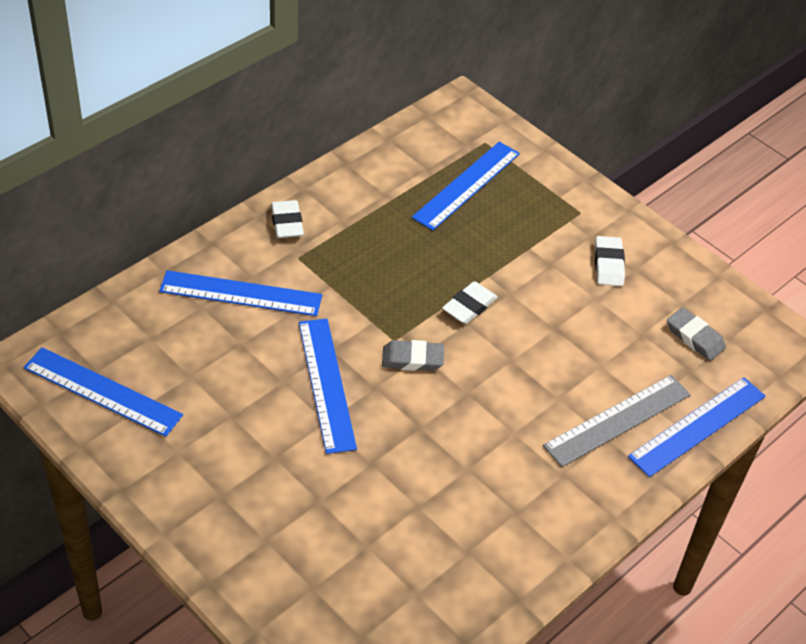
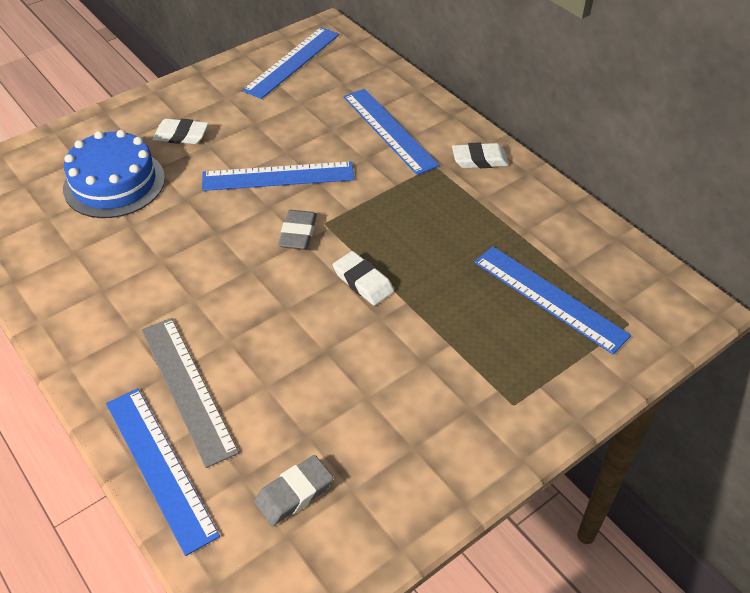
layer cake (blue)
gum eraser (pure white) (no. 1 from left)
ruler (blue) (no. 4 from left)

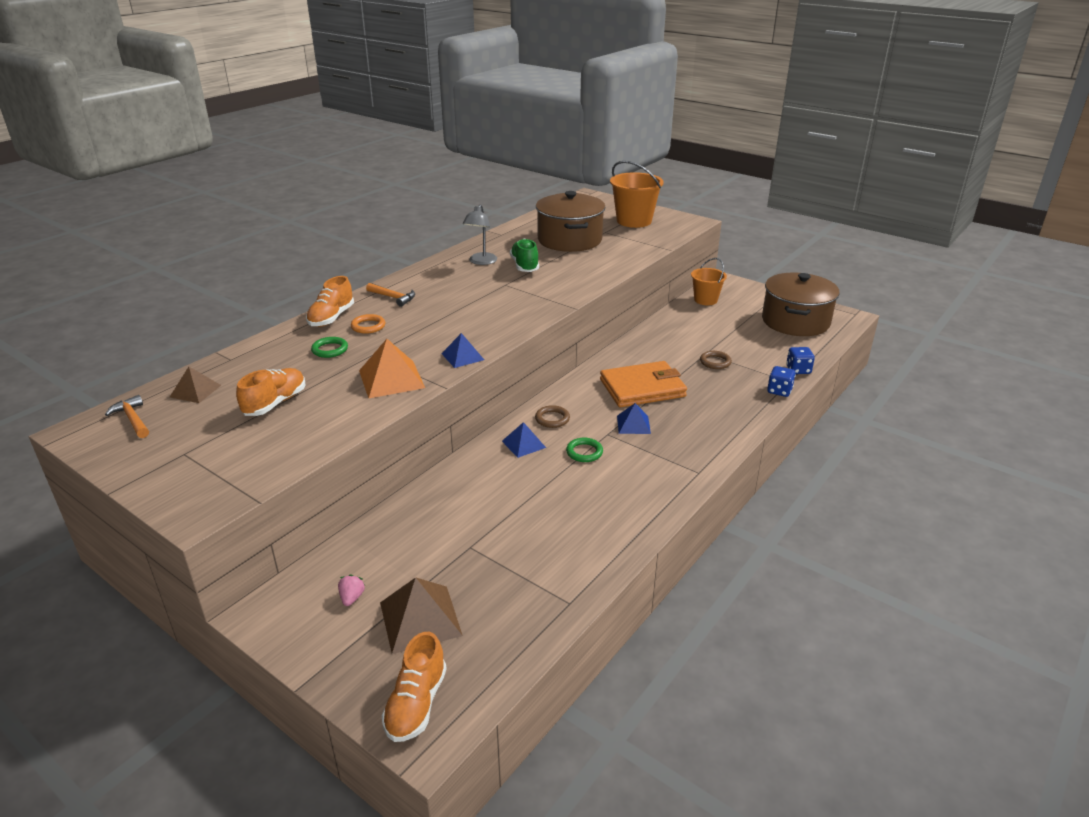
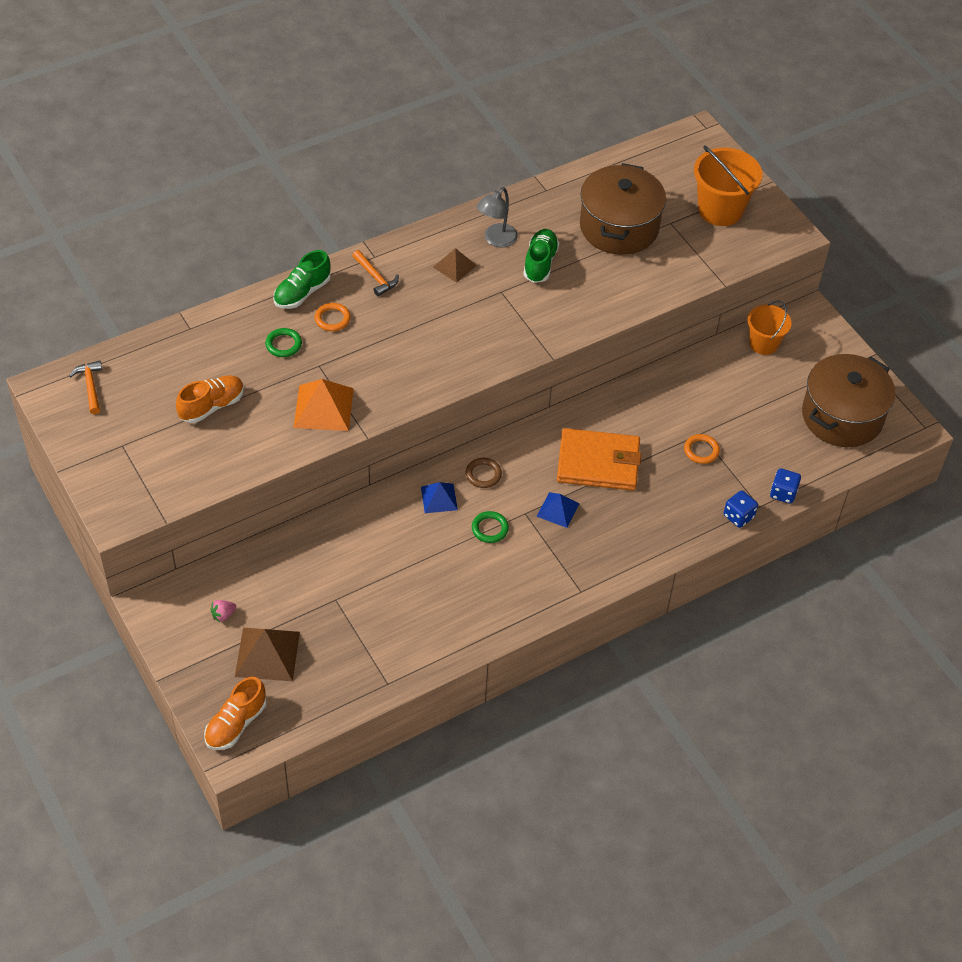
solid pyramid (blue) (no. 1 from left in the first image)
solid pyramid (brown) (no. 2 from left)
sneaker (leaf-green) (no. 1 from left)
hoop (orange-coloured) (no. 2 from left)
strawberry (rosy)

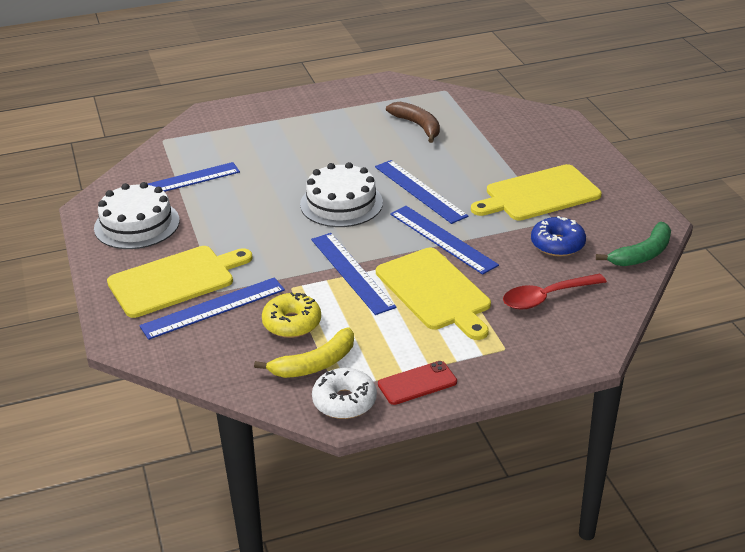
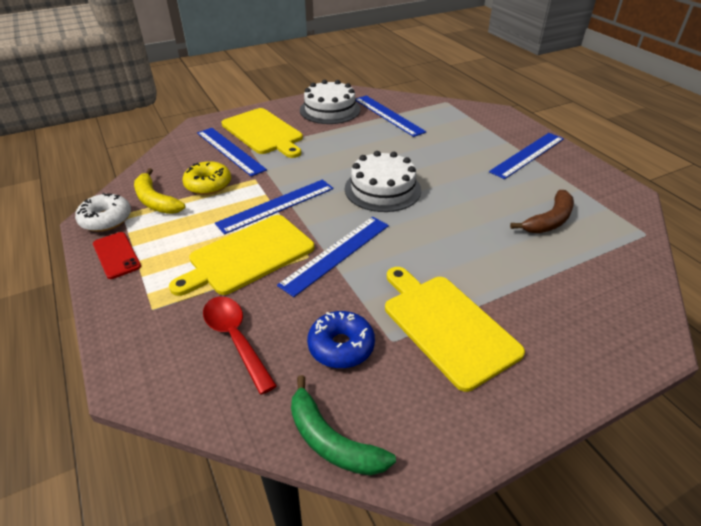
ruler (blue) (no. 5 from left)

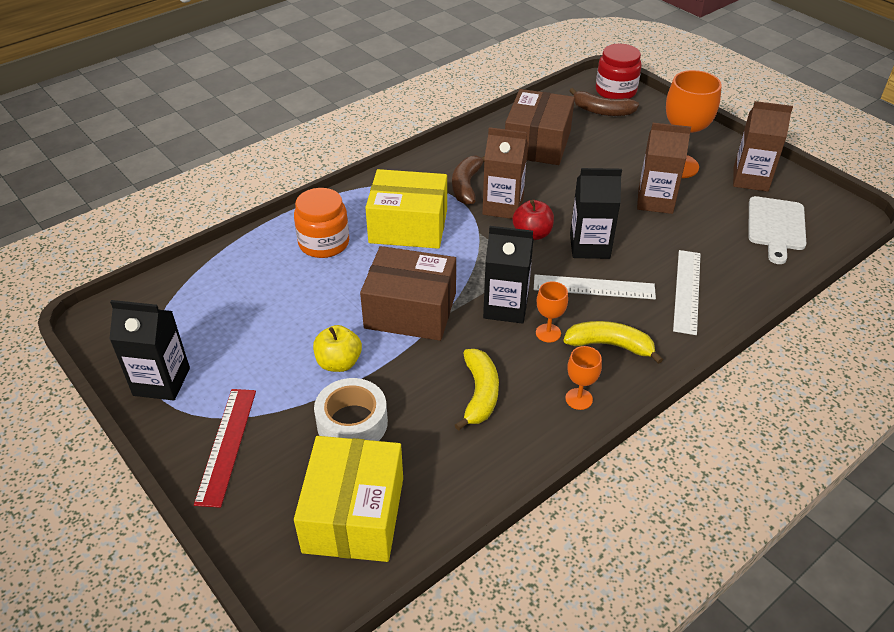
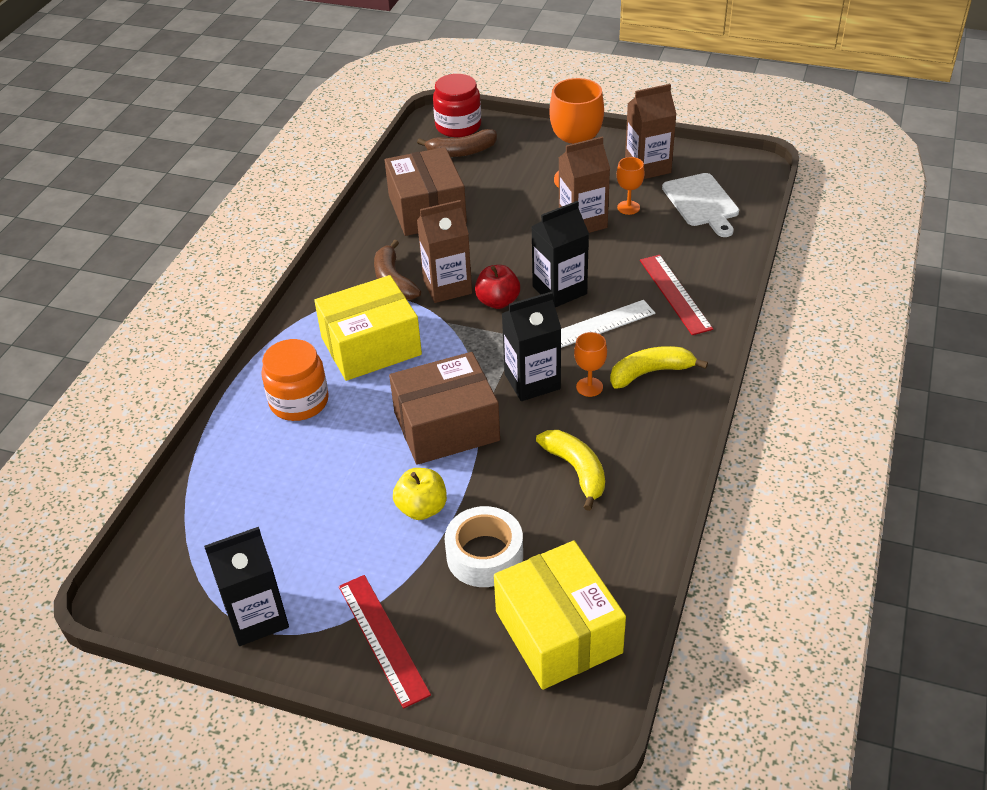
goblet (orange-coloured) (no. 3 from left)
ruler (crimson) (no. 2 from left)

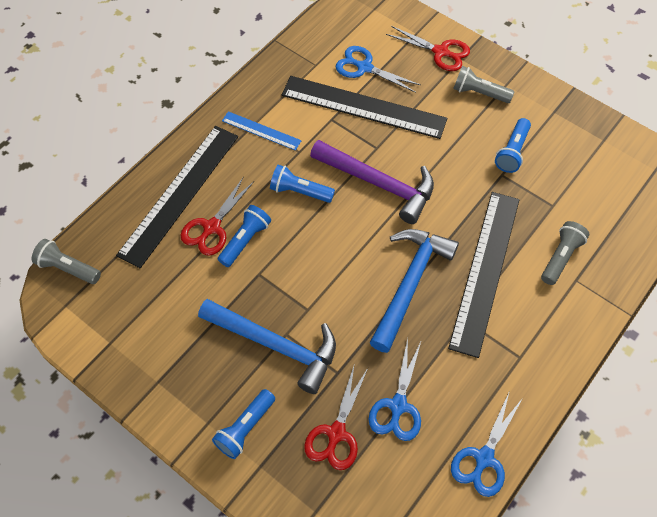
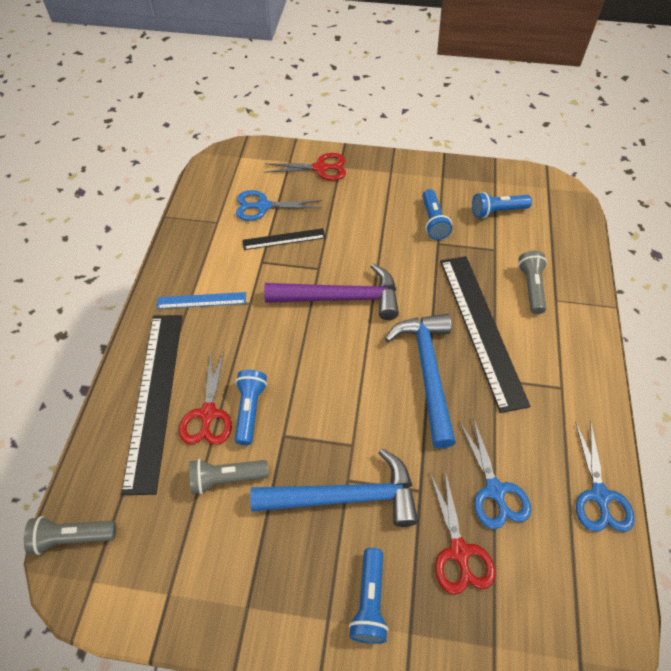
torch (blue) (no. 4 from left)
torch (ash-grey) (no. 2 from left)
ruler (ebony) (no. 2 from left)

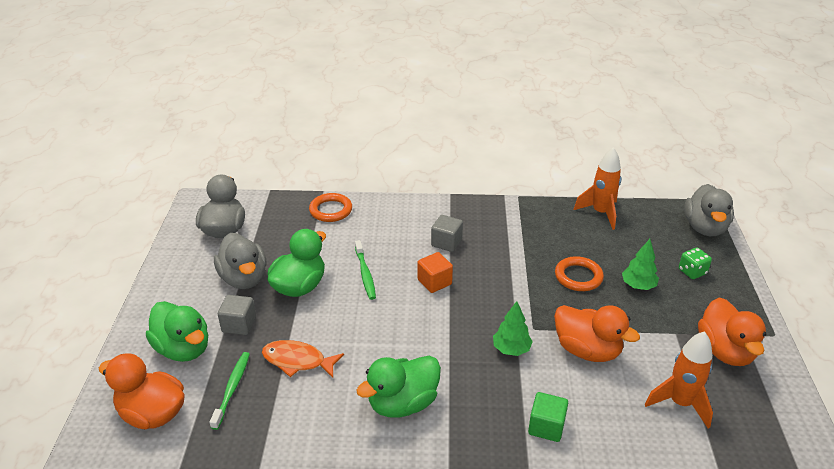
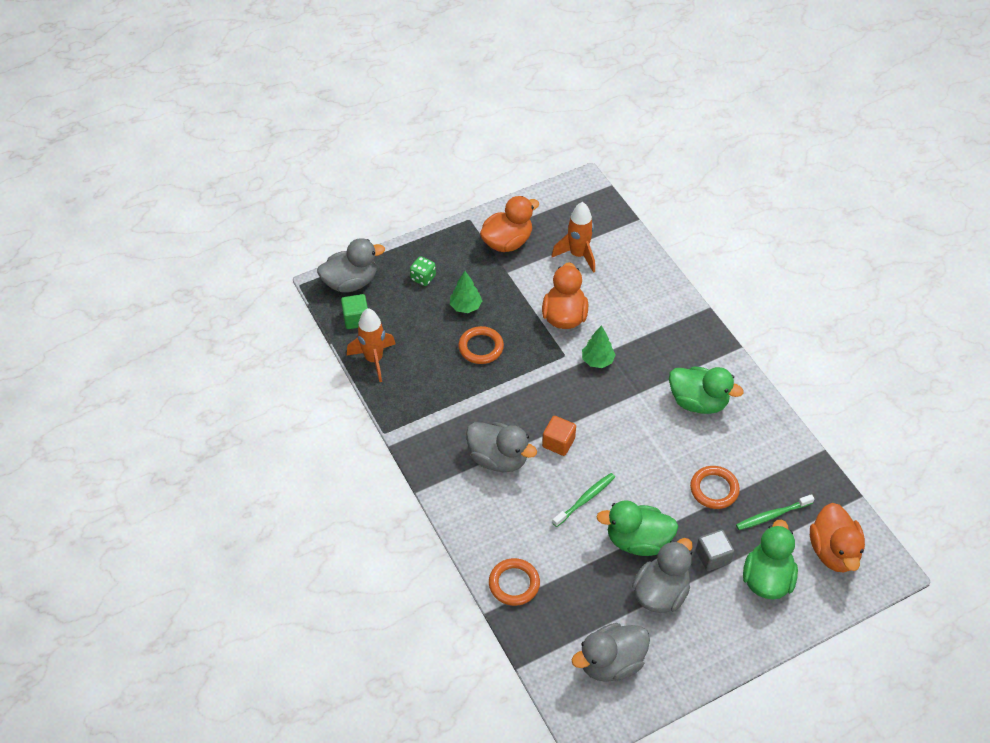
cube (leaf-green)
hoop (orange-coloured) (no. 3 from left)
rubber duck (ash-grey) (no. 2 from left)

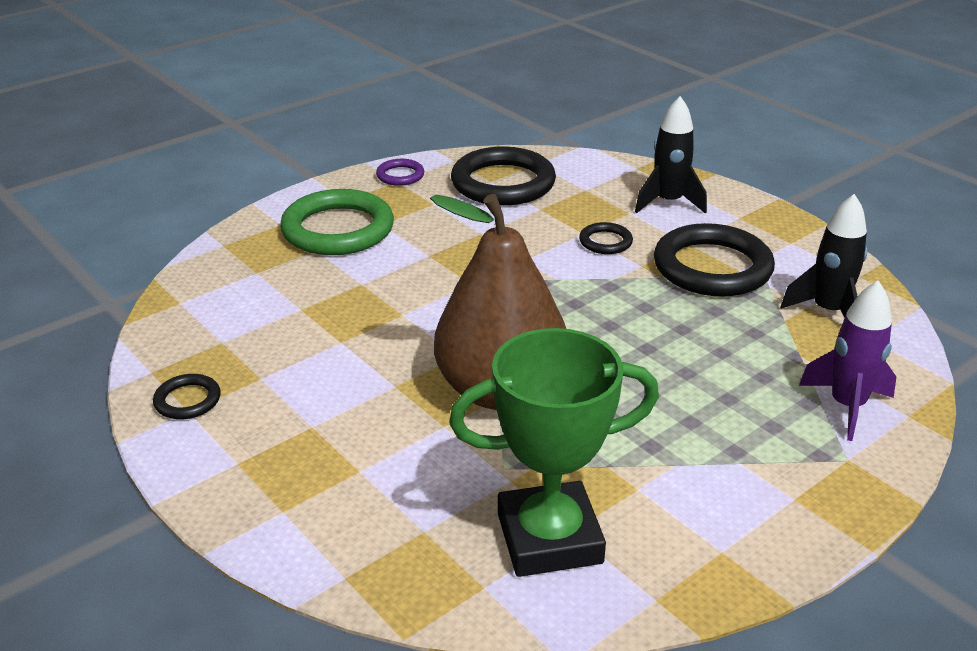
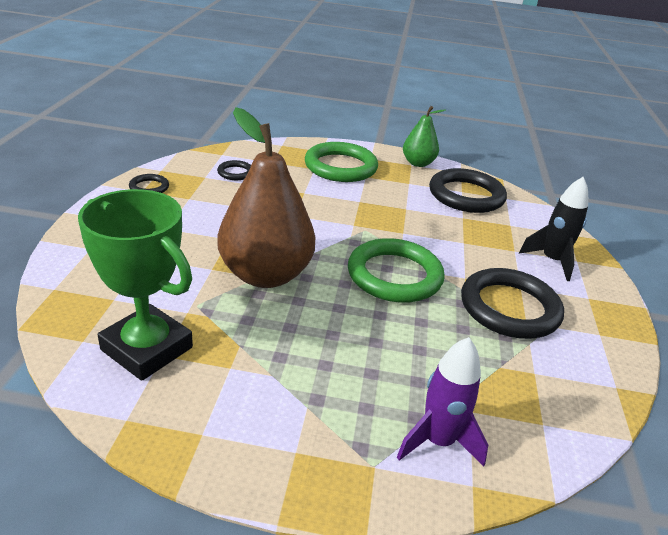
rocket (ebony) (no. 2 from left in the first image)
hoop (leaf-green) (no. 2 from left)
hoop (ebony) (no. 2 from left)
pear fruit (leaf-green)

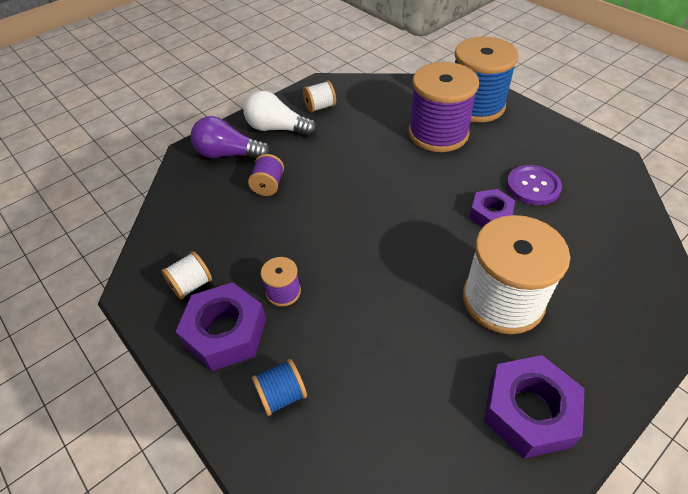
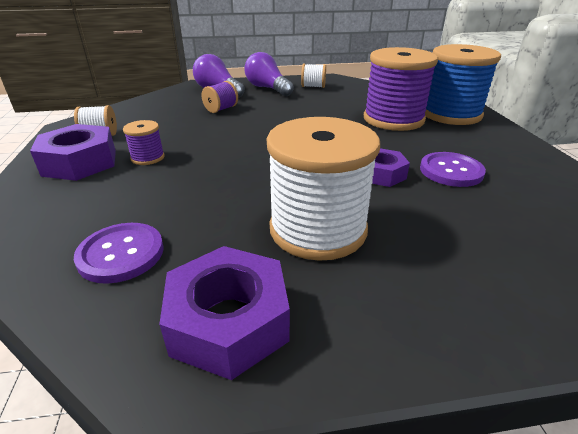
spool (blue) (no. 1 from left in the first image)
sewing button (royal purple) (no. 1 from left)
light bulb (royal purple) (no. 2 from left)

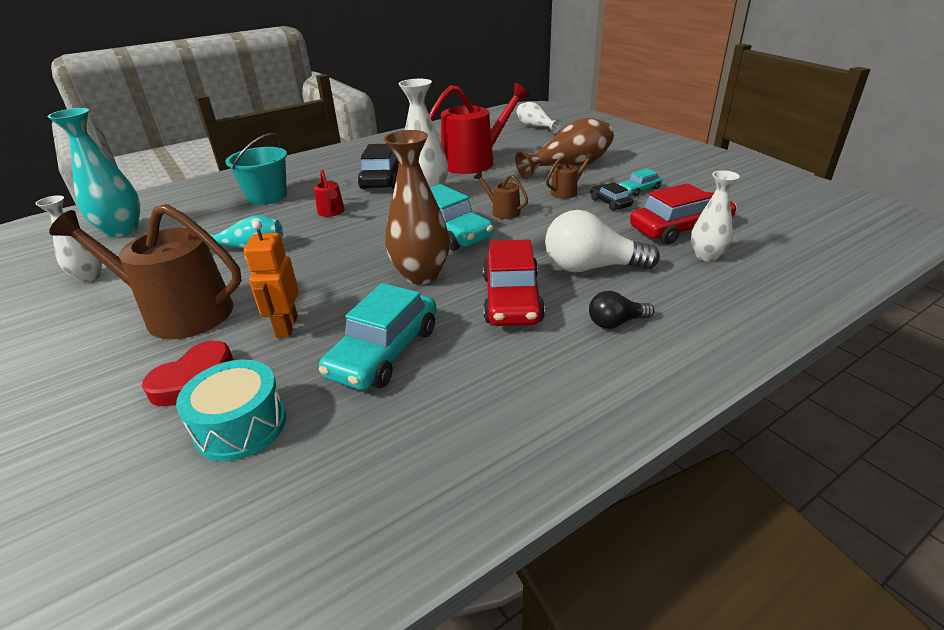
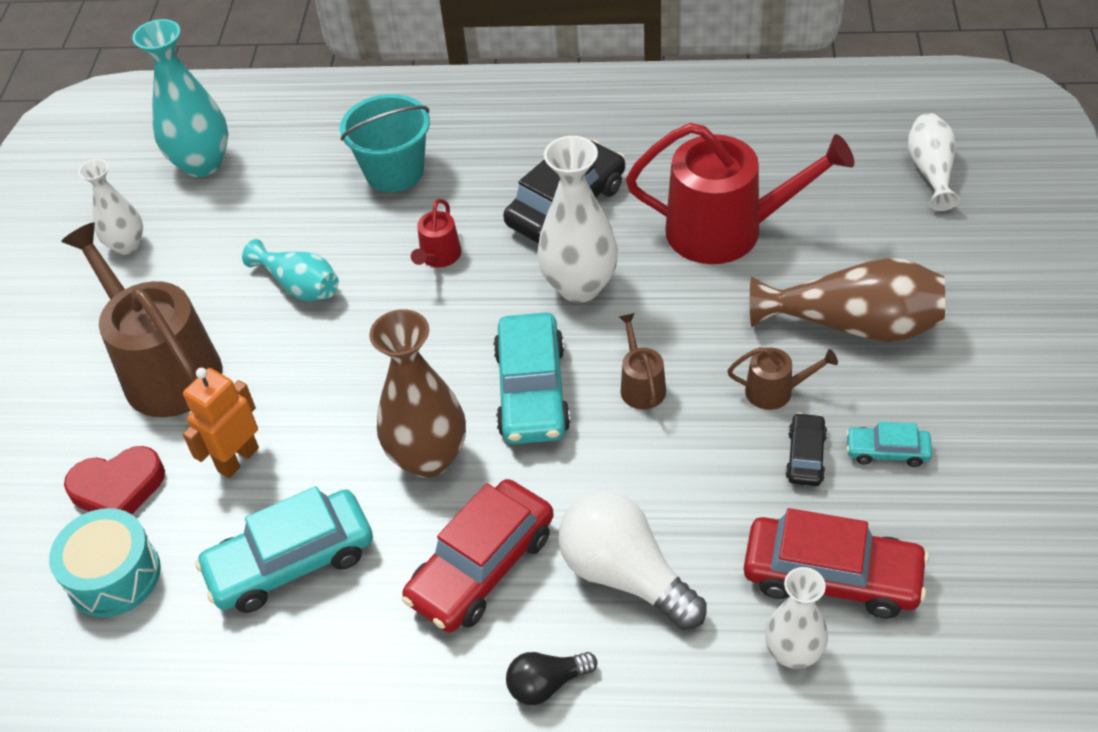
light bulb (ebony)

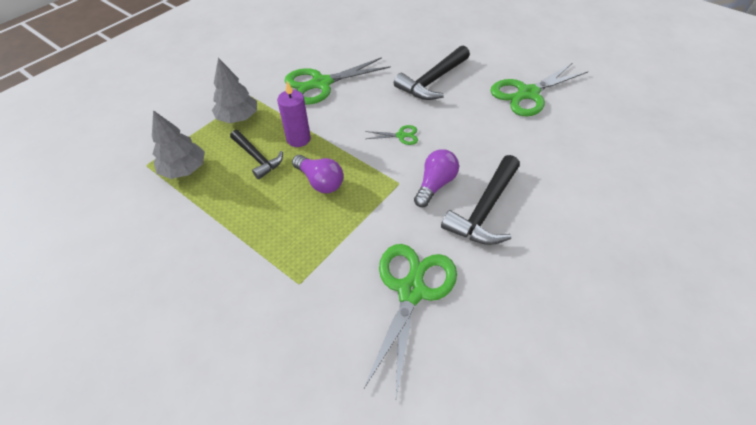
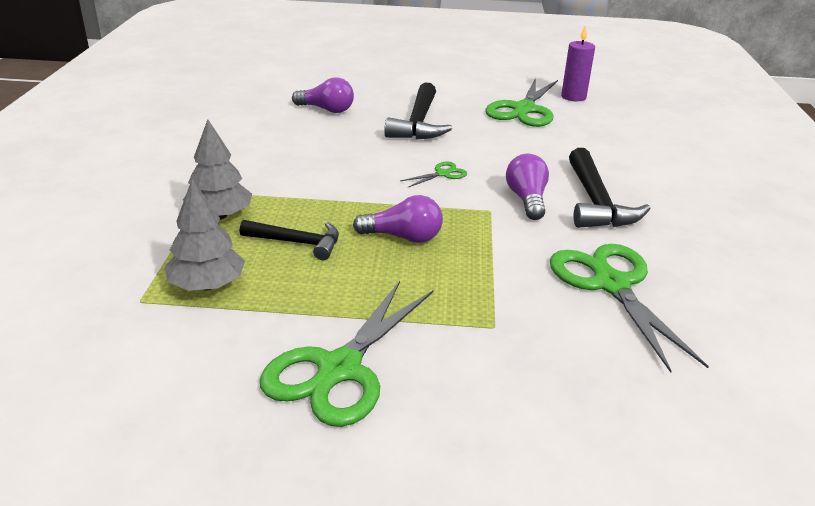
light bulb (royal purple) (no. 1 from left)
candle (royal purple)
pair of scissors (leaf-green) (no. 1 from left)

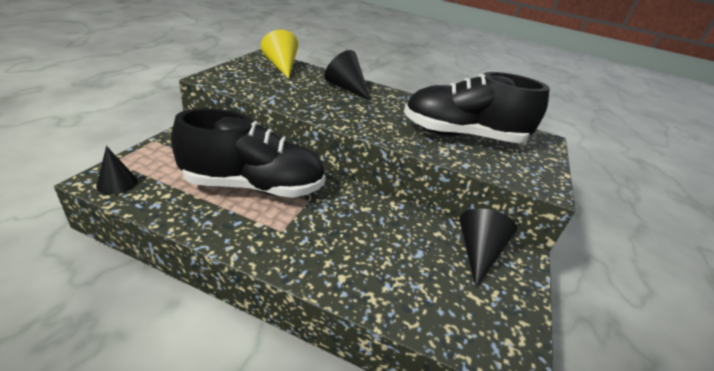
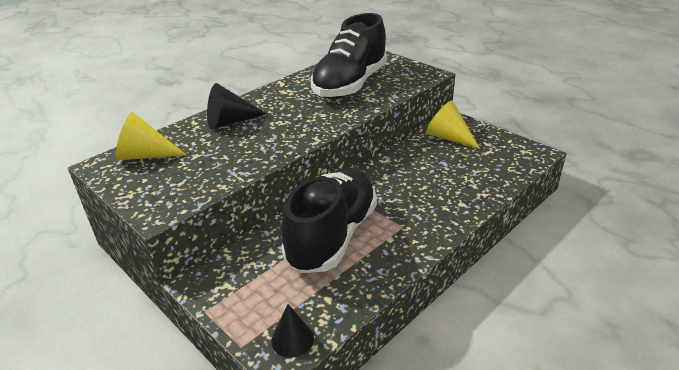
cone (yellow) (no. 2 from left)

